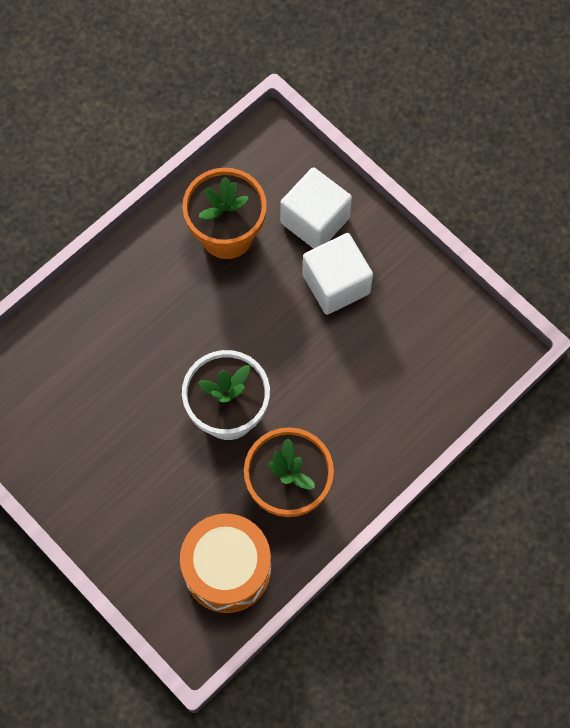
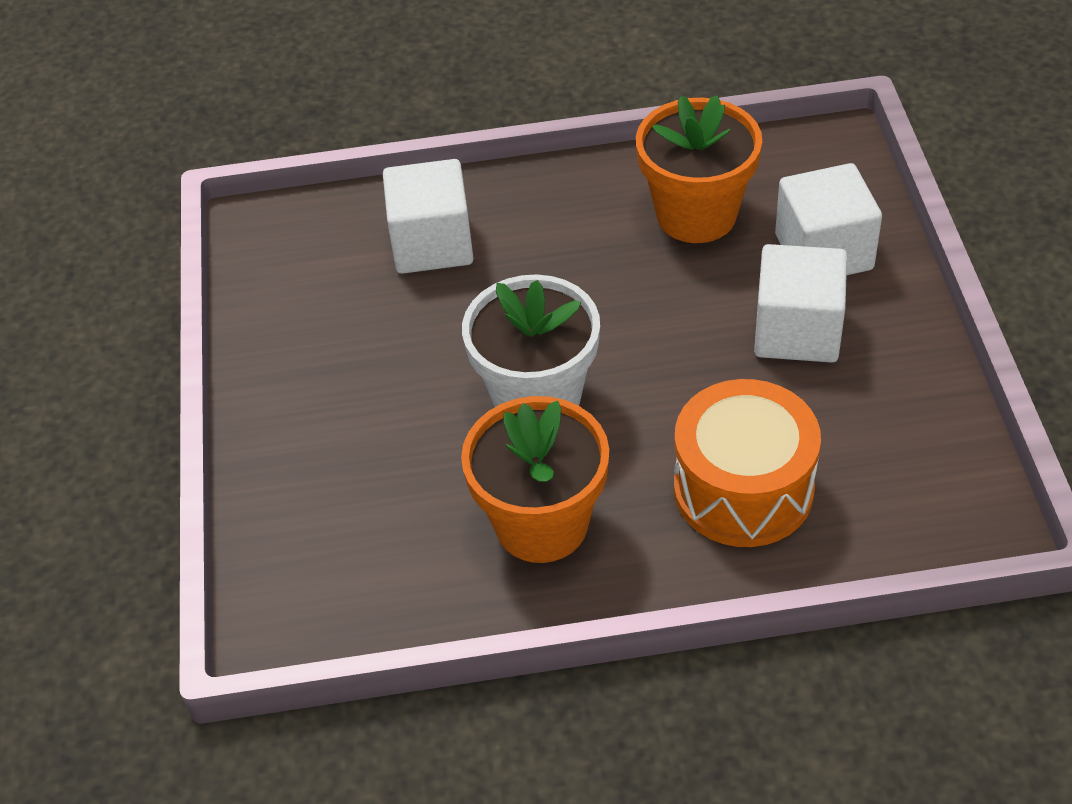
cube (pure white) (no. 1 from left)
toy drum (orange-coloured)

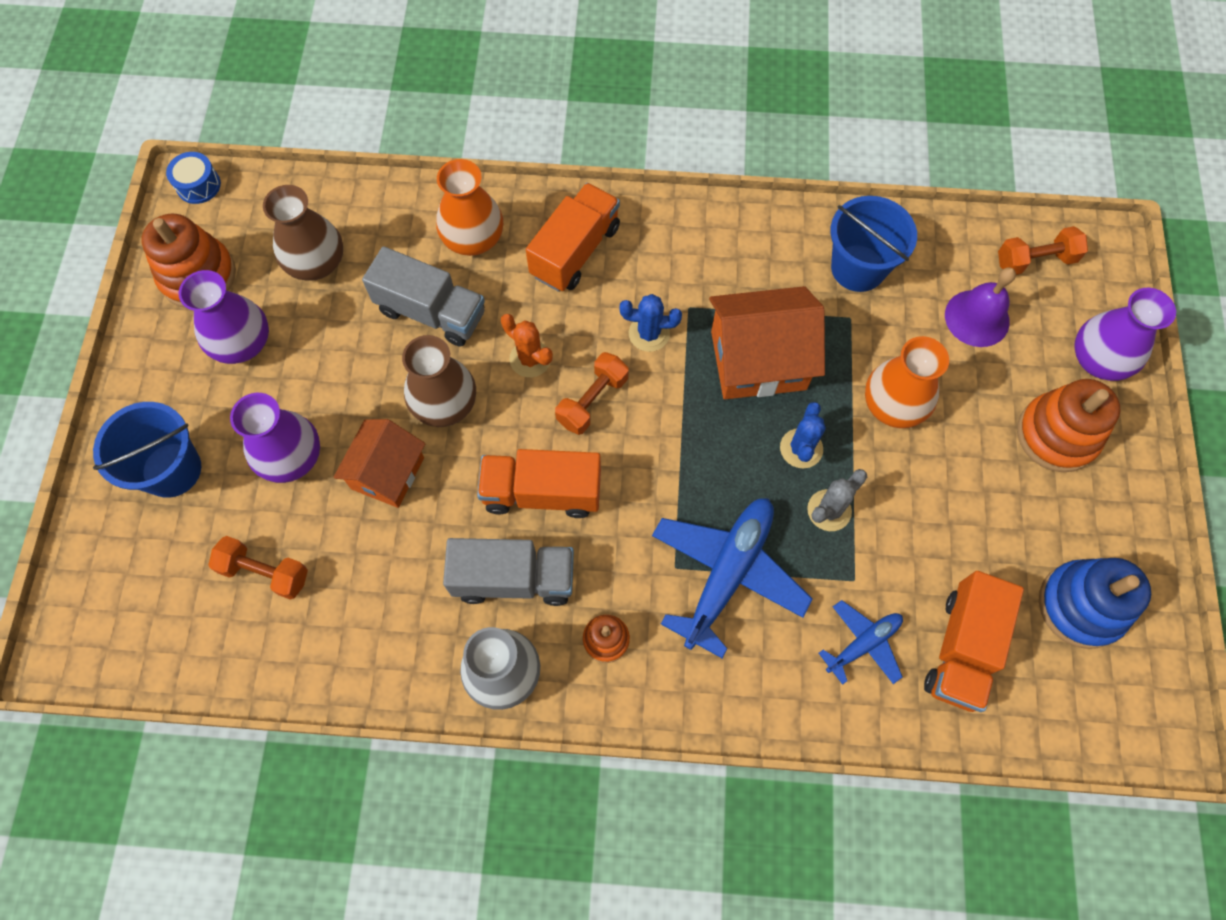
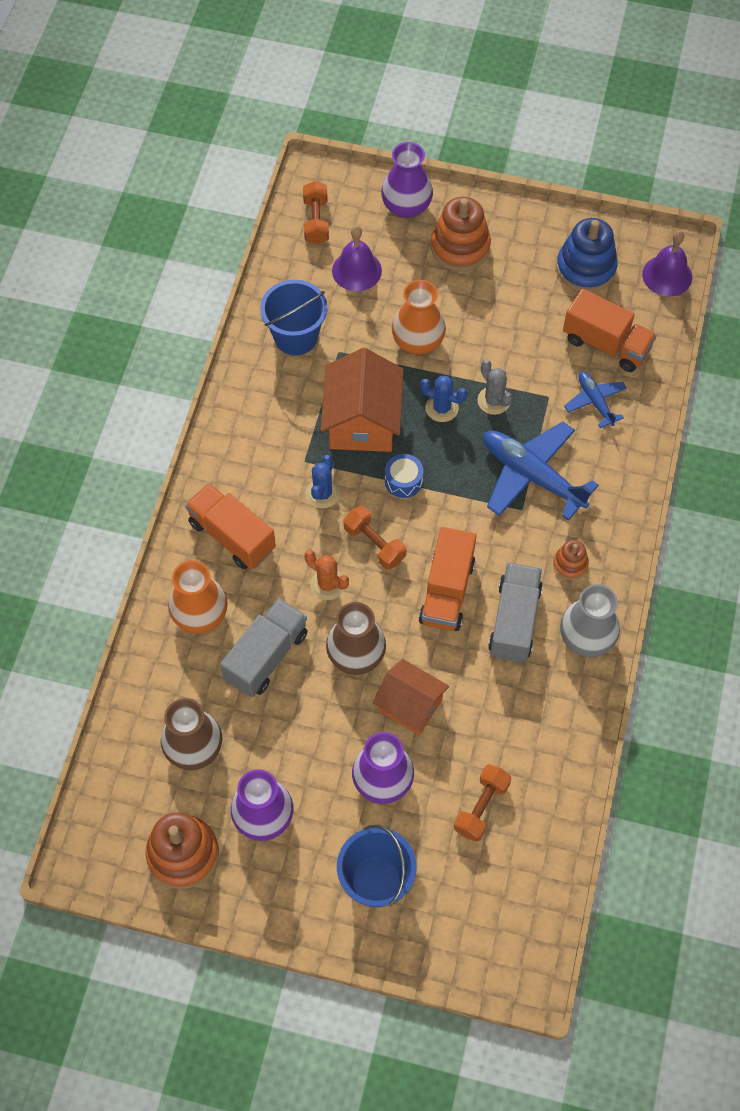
school bell (royal purple) (no. 2 from left)
toy drum (blue)
prickly plant (orange-coloured)

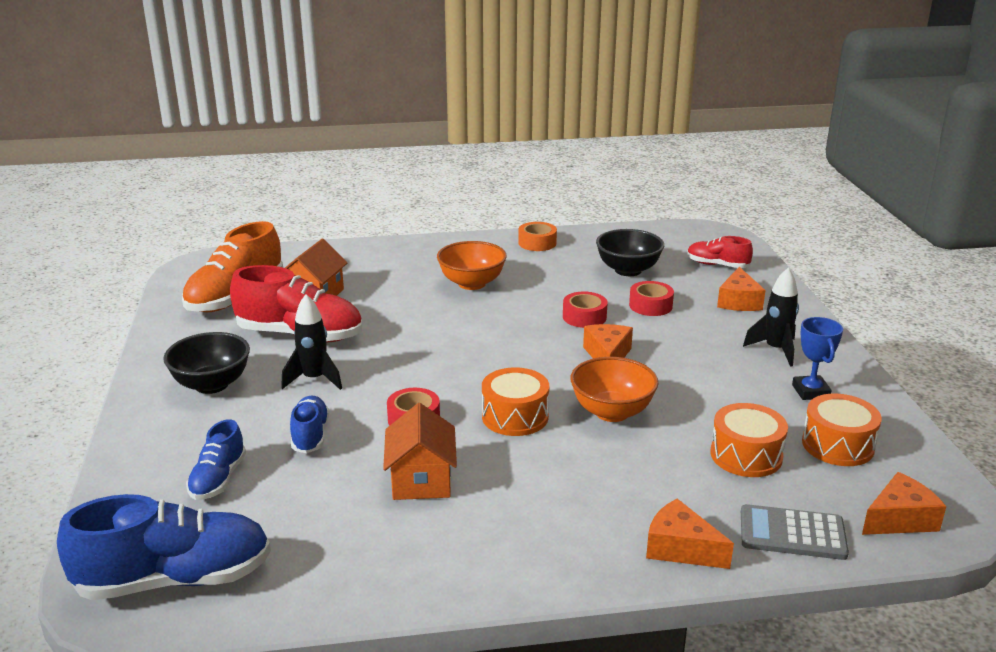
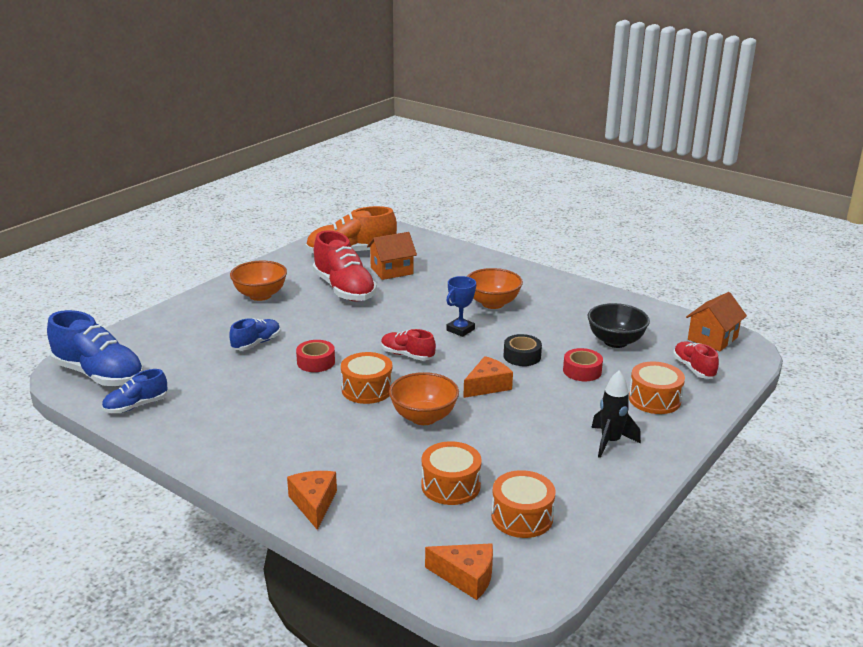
rocket (ebony) (no. 1 from left in the first image)
tape (orange-coloured)
calculator (ash-grey)
sneaker (crimson) (no. 2 from left)
sneaker (blue) (no. 2 from left)
house (orange-coloured) (no. 2 from left)
prize cup (blue)
toy drum (orange-coloured) (no. 4 from left)
bowl (orange-coloured) (no. 1 from left)
tape (ebony)

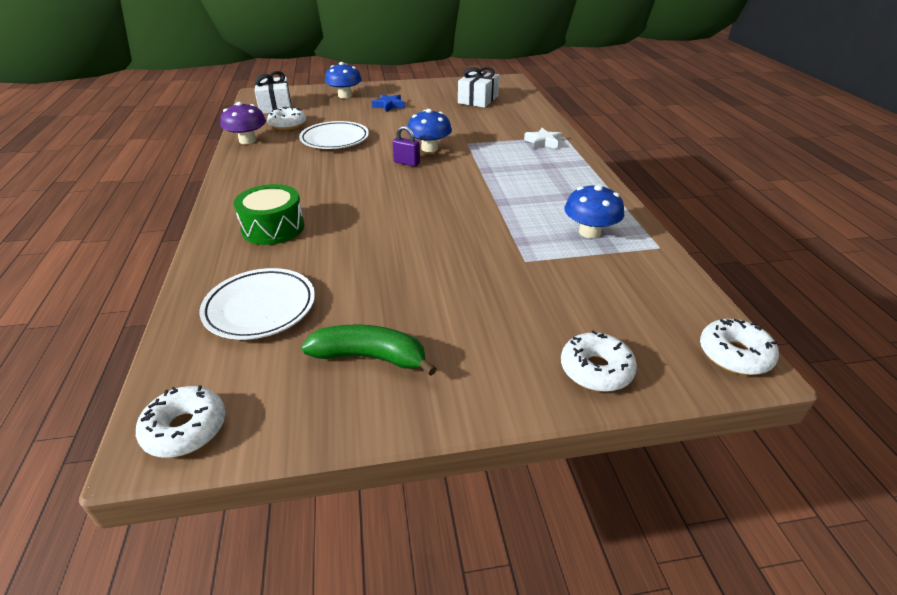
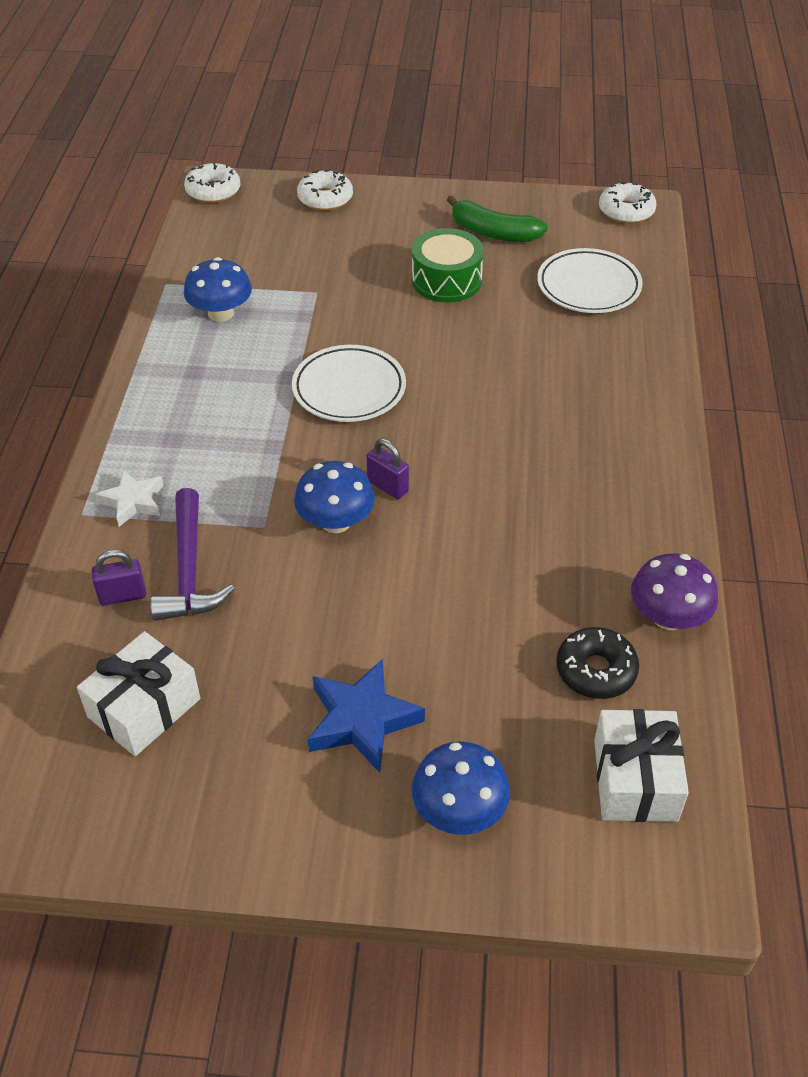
lock (royal purple) (no. 1 from left)
claw hammer (royal purple)
toy drum (leaf-green)
dinner plate (pure white) (no. 1 from left)
donut (ebony)
star shape (blue)

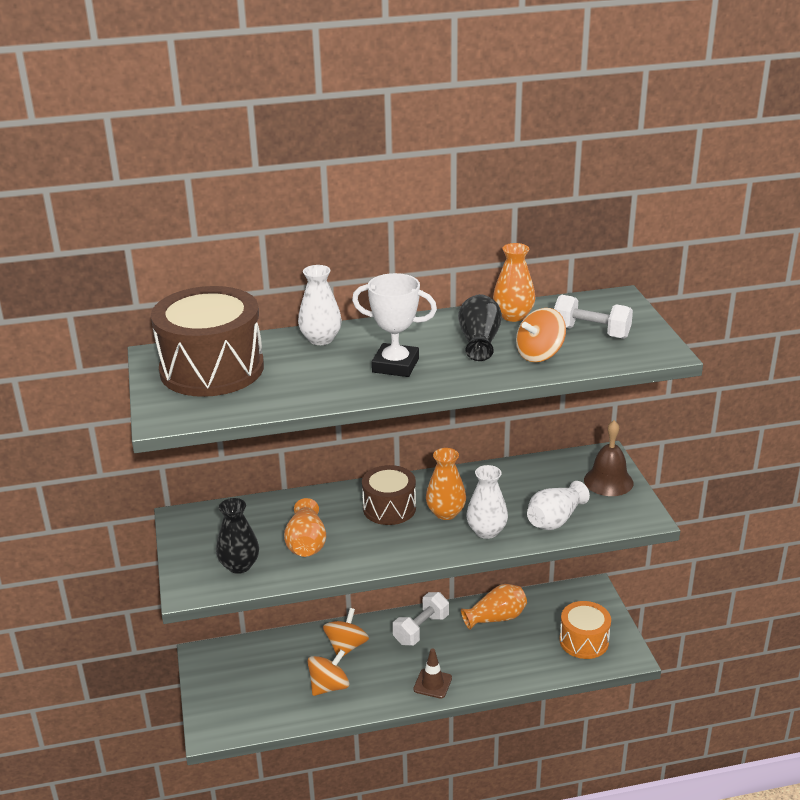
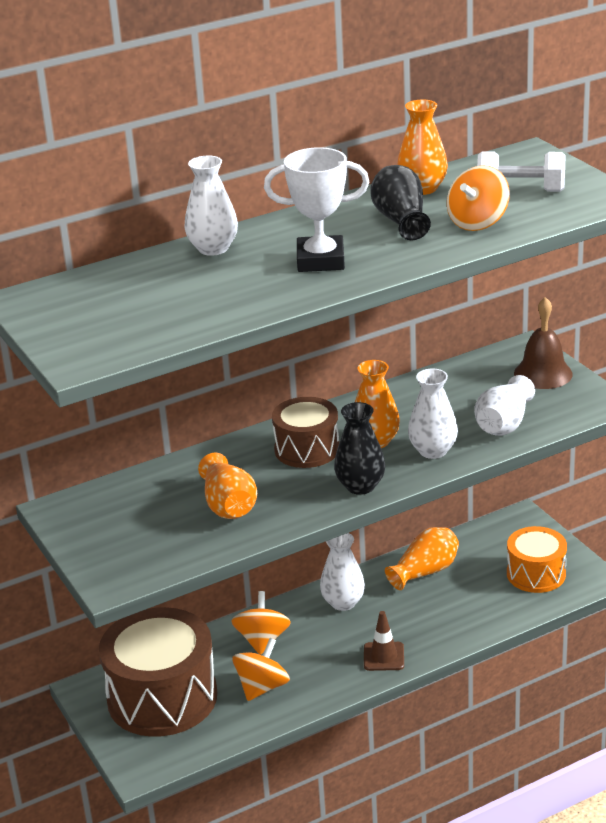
toy drum (brown) (no. 1 from left)
vase (ebony) (no. 1 from left)
vase (pure white) (no. 2 from left)

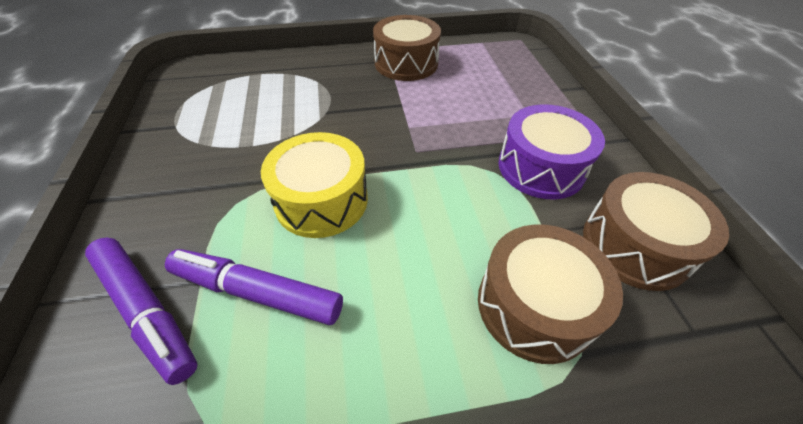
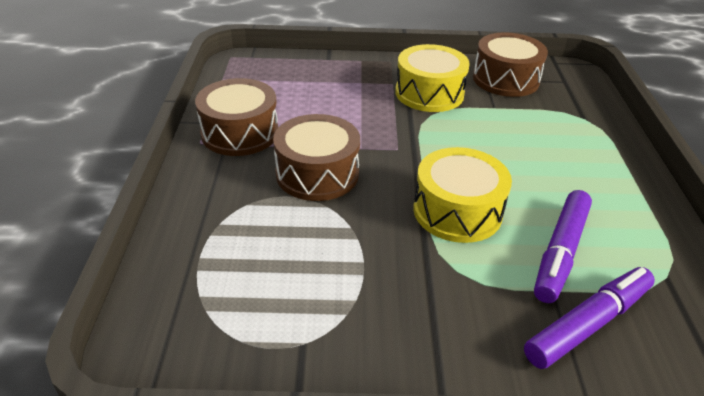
toy drum (brown) (no. 2 from left)
toy drum (yellow) (no. 1 from left)

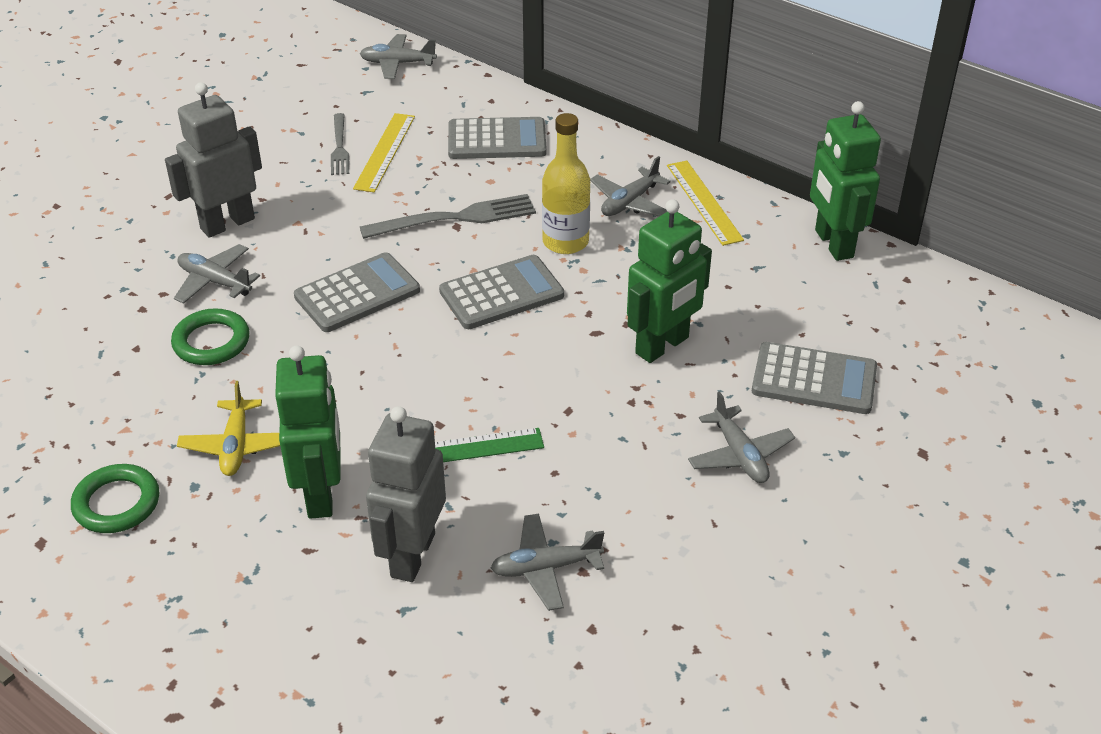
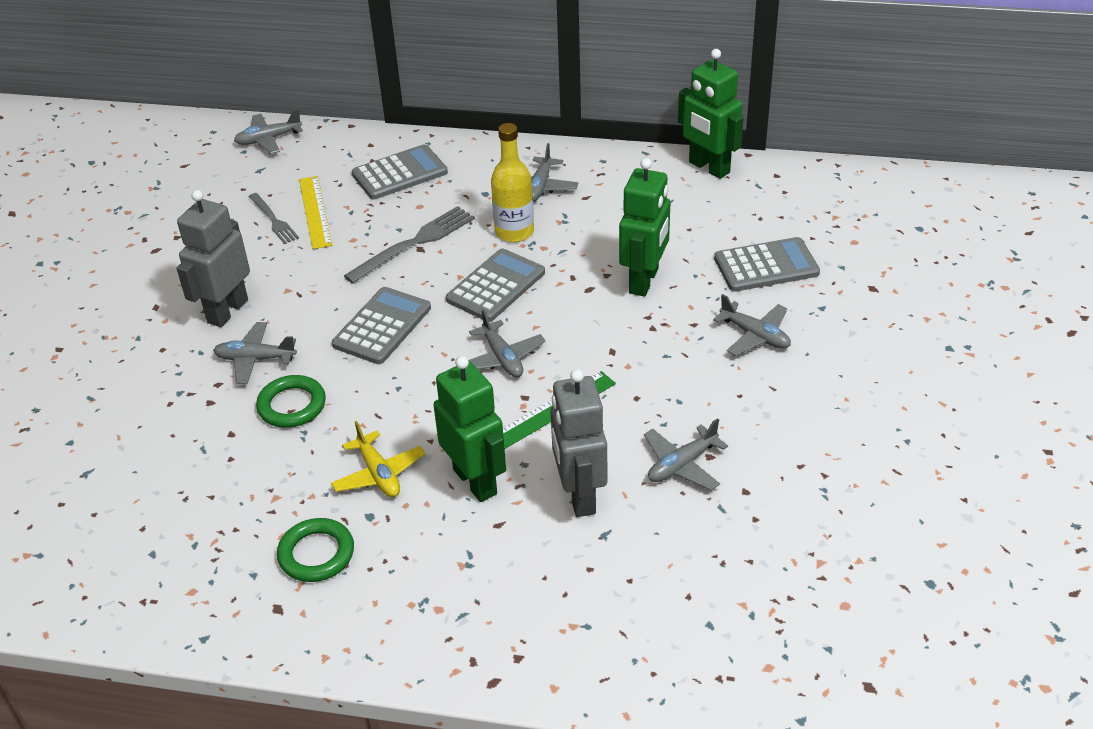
ruler (yellow) (no. 2 from left in the first image)
toy plane (ash-grey) (no. 3 from left)

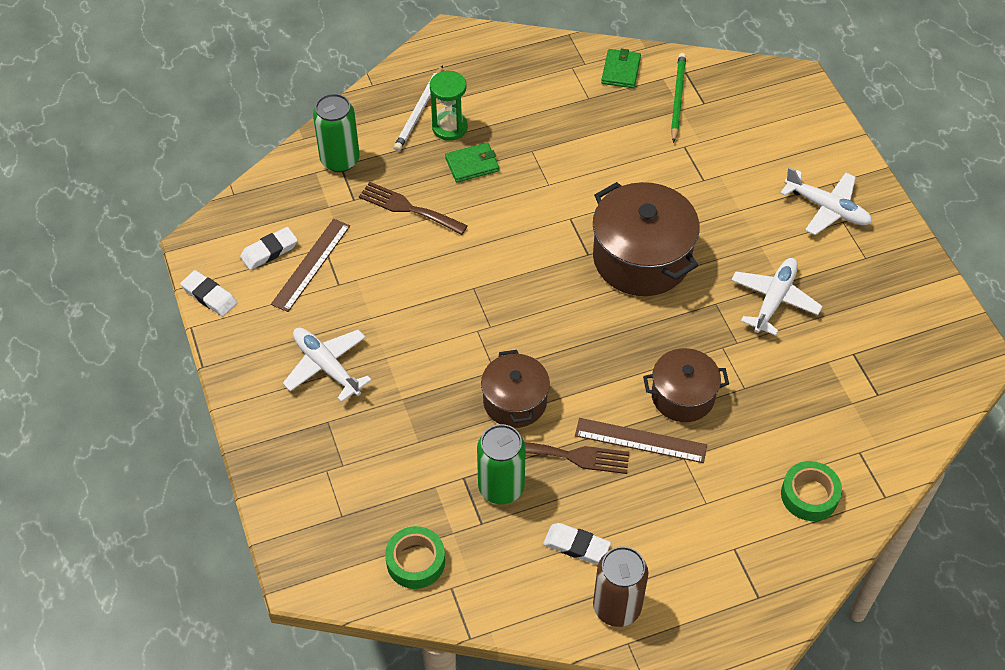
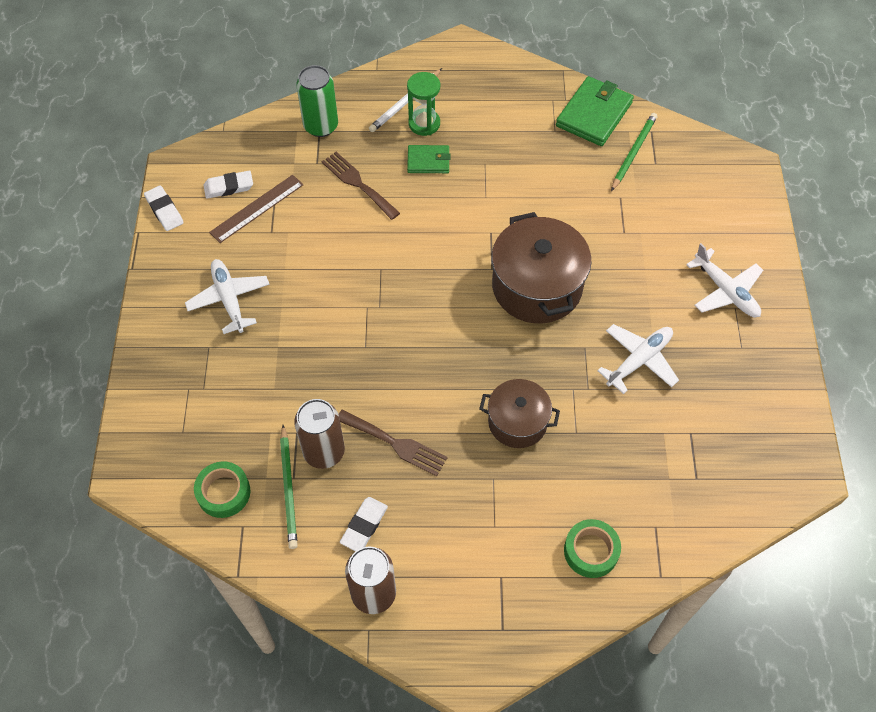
stockpot (brown) (no. 1 from left in the first image)
ruler (brown) (no. 2 from left in the first image)
lead pencil (leaf-green) (no. 1 from left)
tin (brown) (no. 1 from left)
gum eraser (pure white) (no. 3 from left)
card wallet (leaf-green) (no. 2 from left)

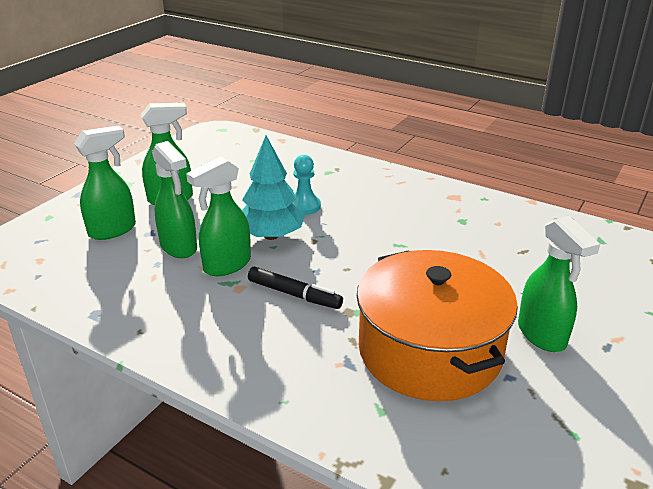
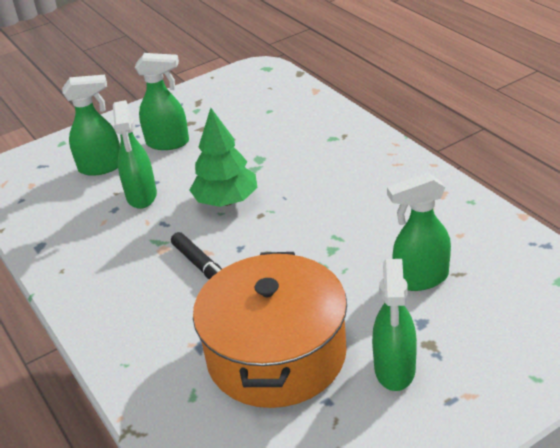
game pawn (turquoise)
spray cleaner (leaf-green) (no. 5 from left)
fir tree (leaf-green)

